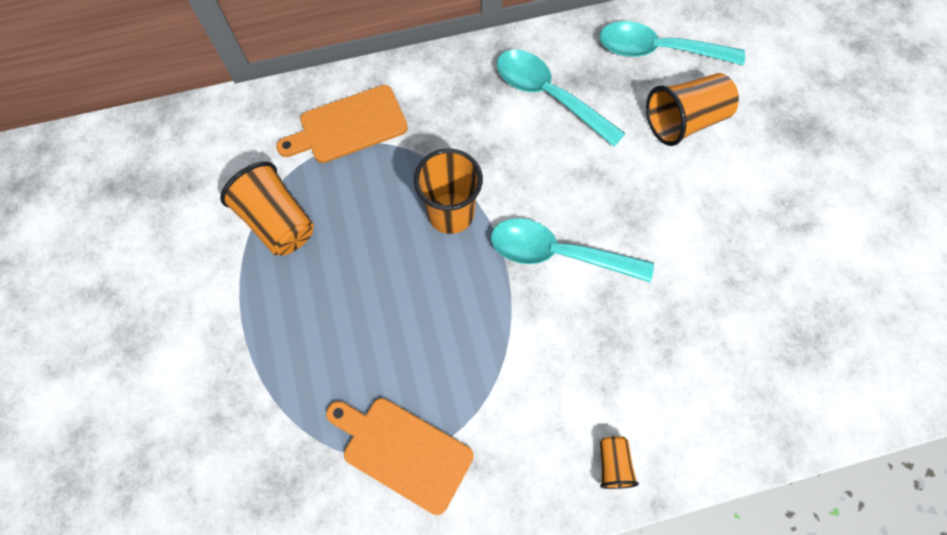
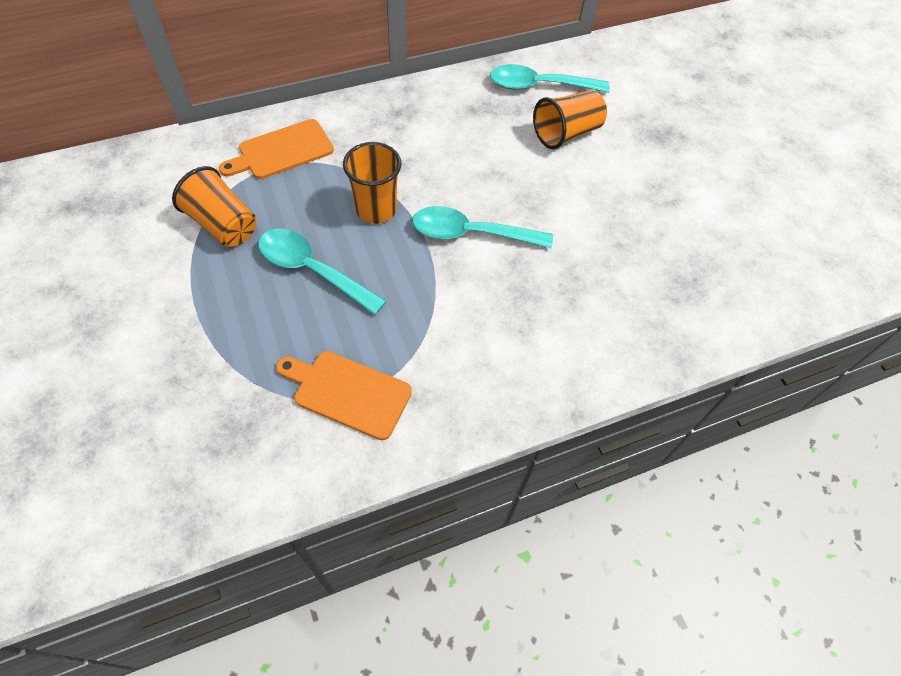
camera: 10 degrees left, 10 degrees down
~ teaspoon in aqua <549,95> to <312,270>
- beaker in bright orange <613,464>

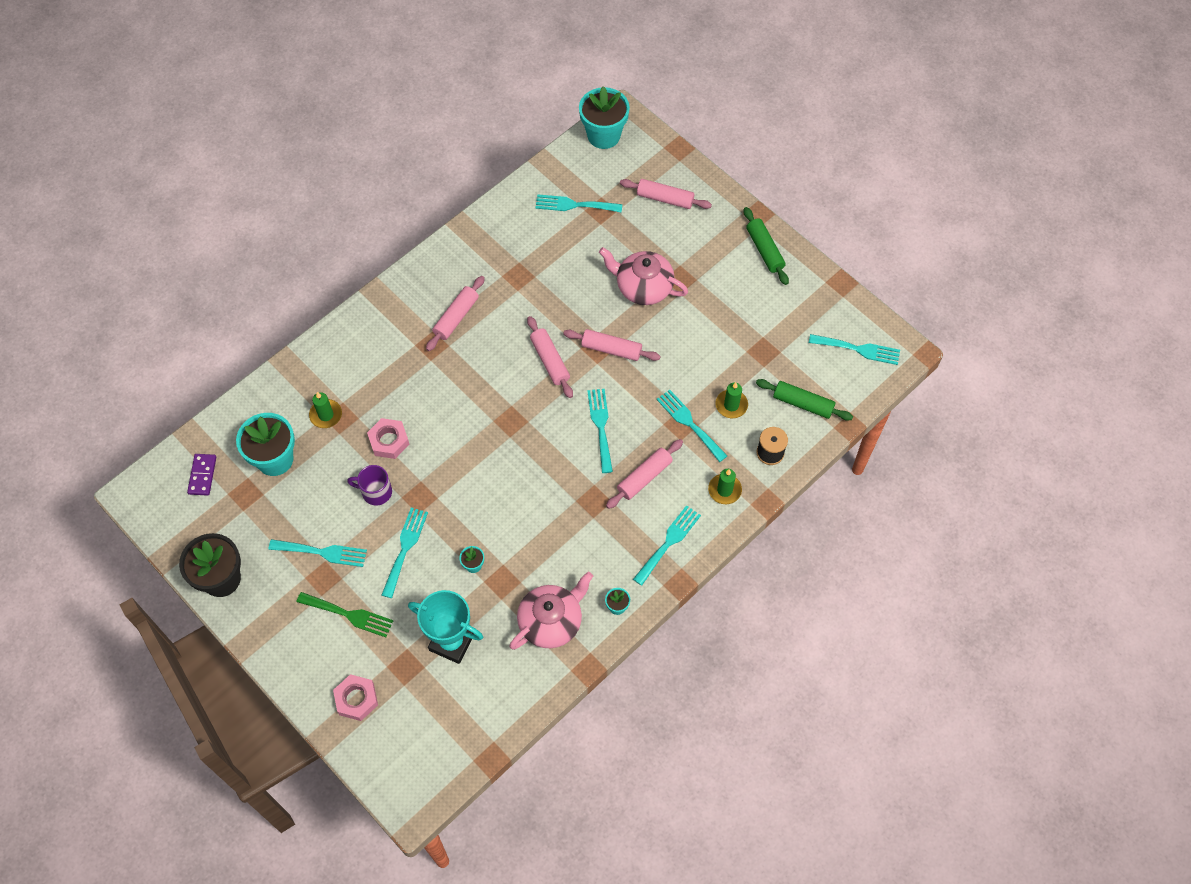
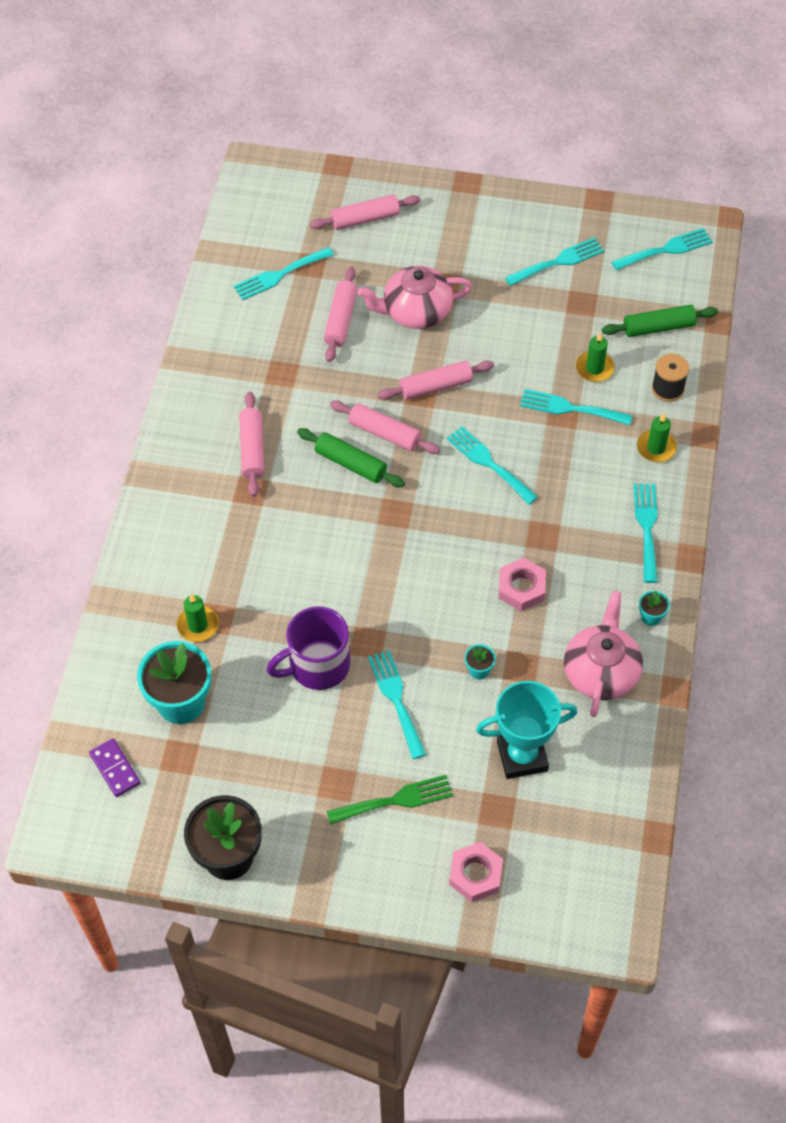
camera: 35 degrees left, 5 degrees down
~ coffee mug in purple <375,492> = <317,665> x1.57
~ rolling pin in green <764,250> to <351,463>
~ rolling pin in rose-pink <644,477> to <341,320>
~ hex nut in rose-pink <389,441> to <521,588>
~ table fork in aqua <322,552> to <558,261>
- potted plant in aqua <603,135>

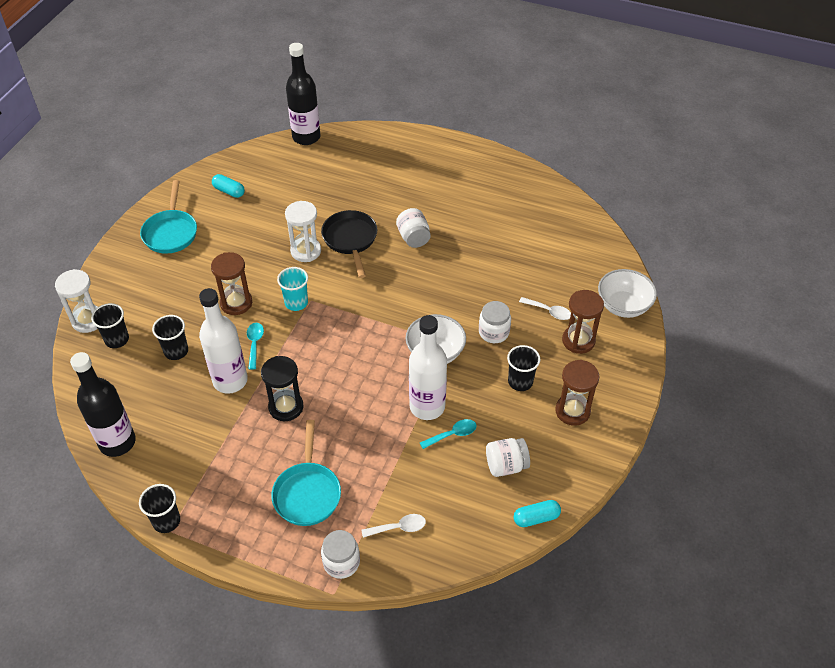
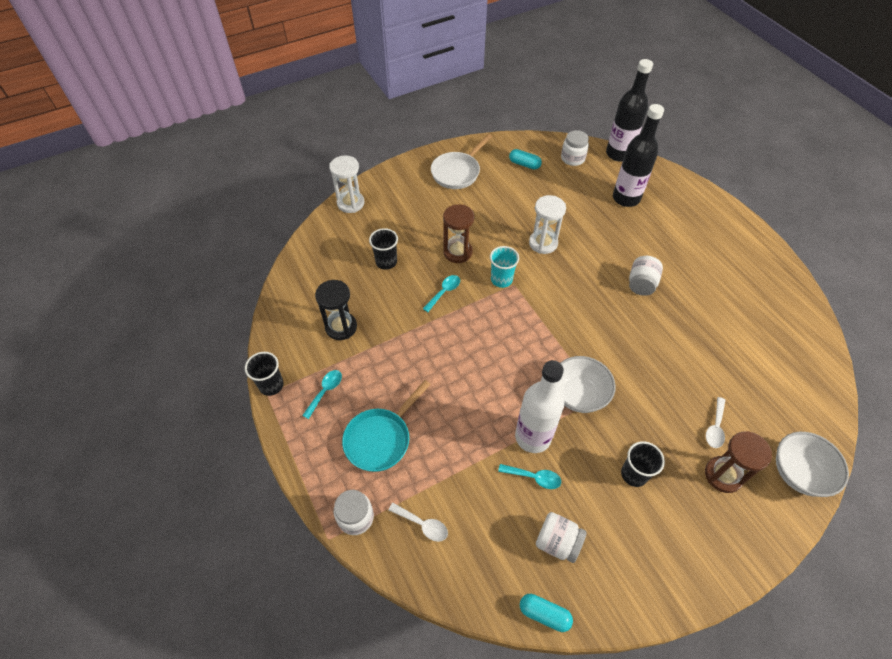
camera: 40 degrees right, 5 degrees up
+ teaspoon in aqua <325,391>
~ sandglass in jet-black <286,407> to <341,327>
~ pan in aqua <171,232> to pan in white <457,172>
~ capsule in aqua <229,191> = <524,164> 45 degrees counterclockwise
~ jar in white <493,332> to <572,158>
~ bottle in jet-black <117,442> to <626,198>
~ teaspoon in white <548,311> = <715,427> 45 degrees clockwise
- beaker in jet-black <117,339>
- bottle in white <230,381>
- pan in jet-black <350,240>
- sandglass in dark brown <572,411>

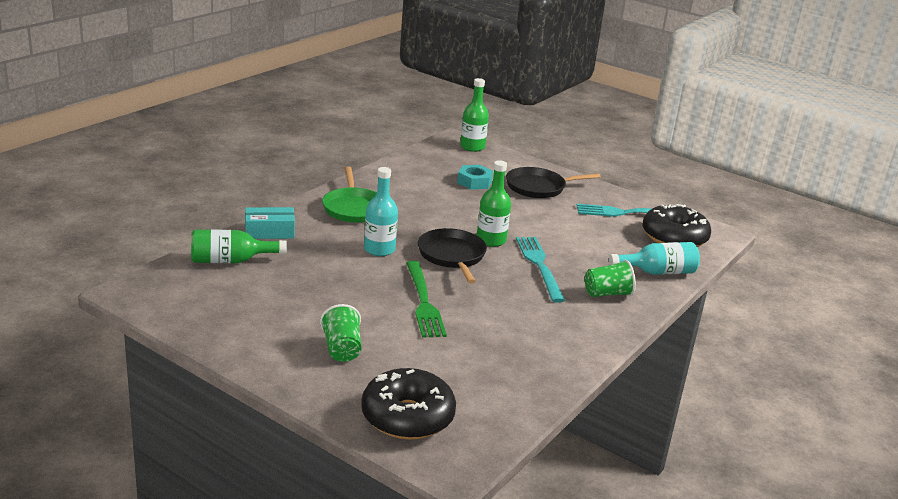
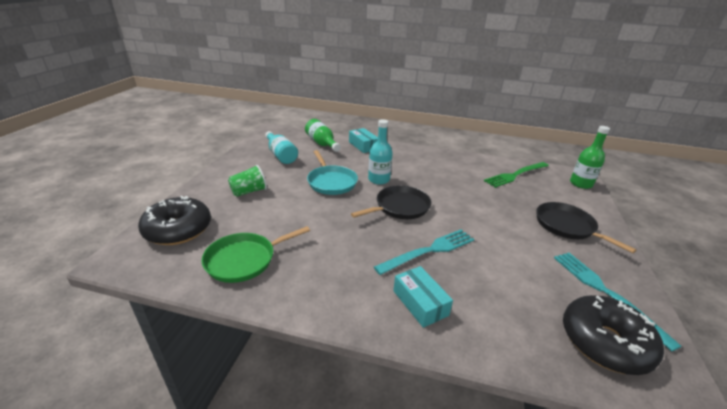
camera: 70 degrees right, 5 degrees up
~ pan in green <354,208> to <244,260>
~ bottle in aqua <657,272> to <281,155>
+ pan in aqua <331,182>
~ beaker in green <607,294> to parcel in aqua <420,303>
~ table fork in green <423,302> to <515,175>
- hex nut in aqua <474,182>
- bottle in green <491,240>

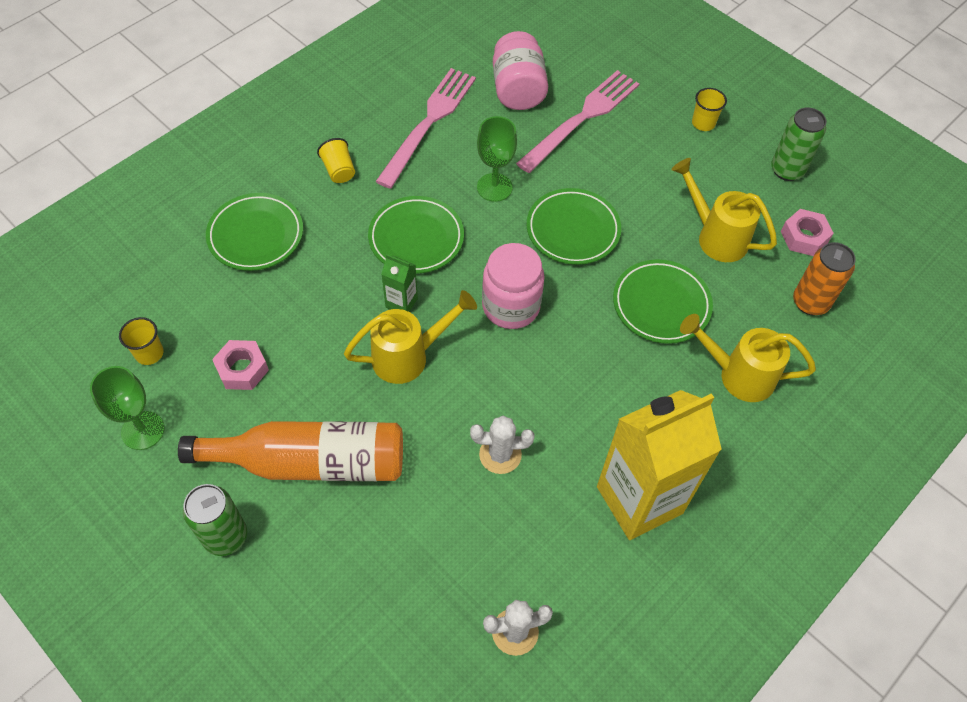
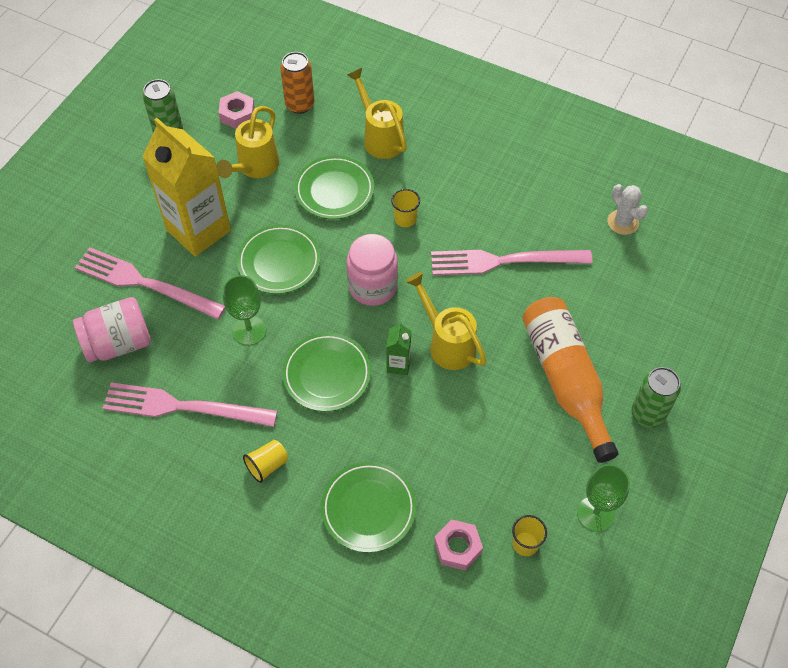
camera: 105 degrees left, 0 degrees up
~ milk carton in golden <639,500> to <198,230>
~ sprinkling can in golden <737,375> = <380,137> 150 degrees clockwise
~ beaker in golden <703,123> to <405,219>
~ saguaro cactus in white <500,454> to table fork in rose-pink <504,261>
~ hex nut in rose-pink <242,369> to <457,547>

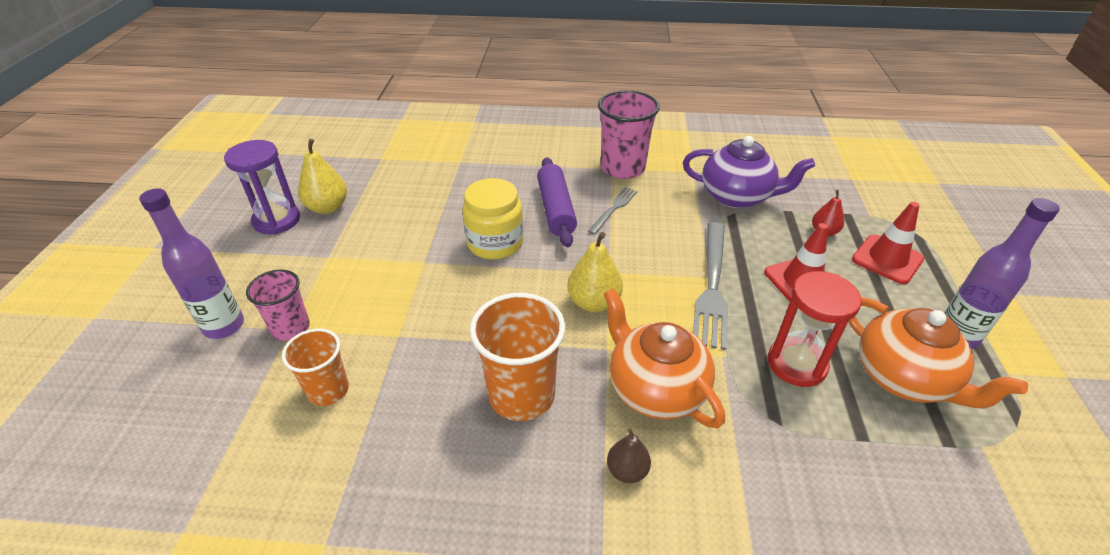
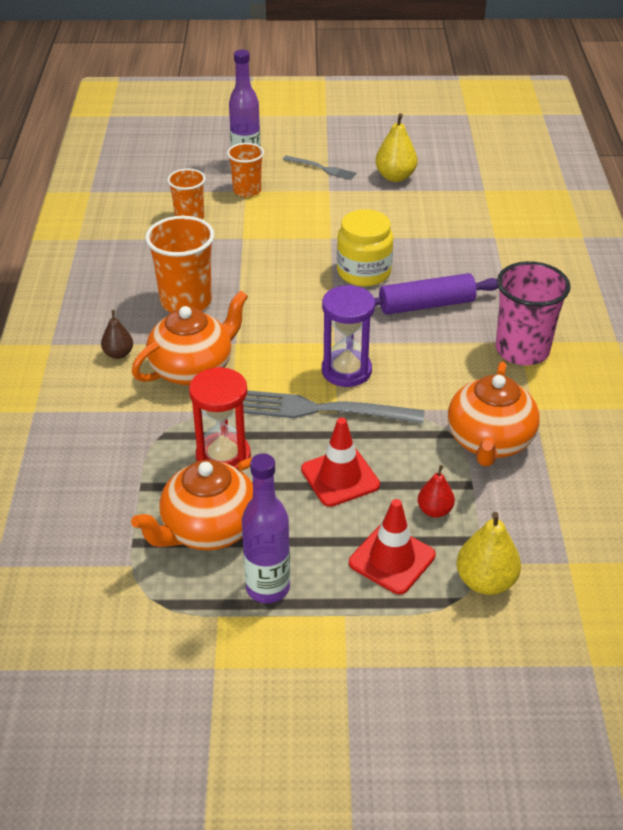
camera: 85 degrees right, 0 degrees up
~ beaker in rose-pink <291,328> to beaker in bright orange <247,191>
~ table fork in gray <614,209> to <321,168>
~ sandglass in purple <277,220> to <346,371>
~ teapot in purple <737,197> to teapot in bright orange <489,442>
~ toy pear in golden <593,302> to <485,581>

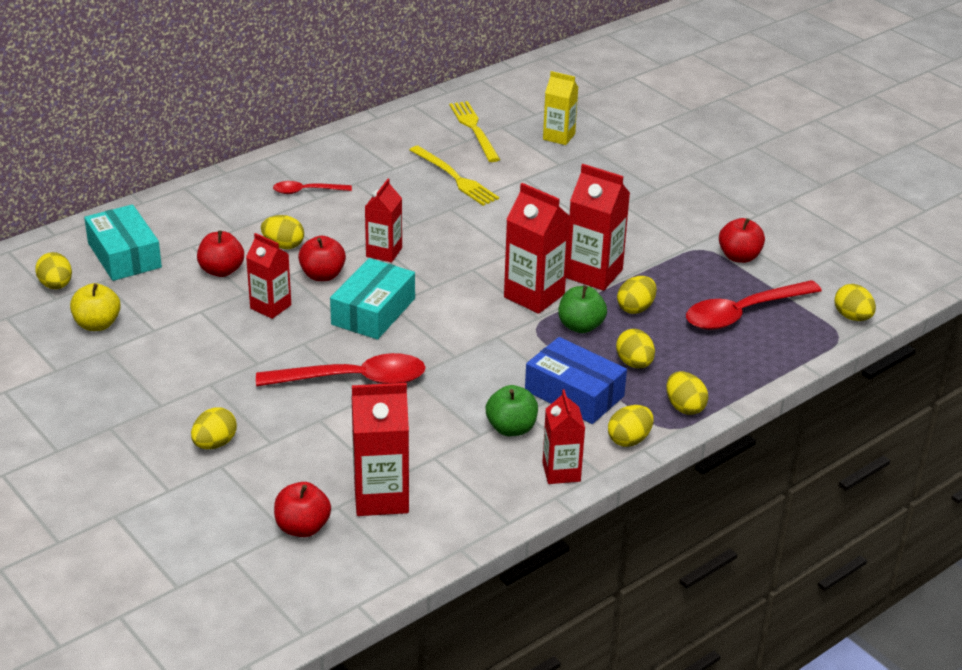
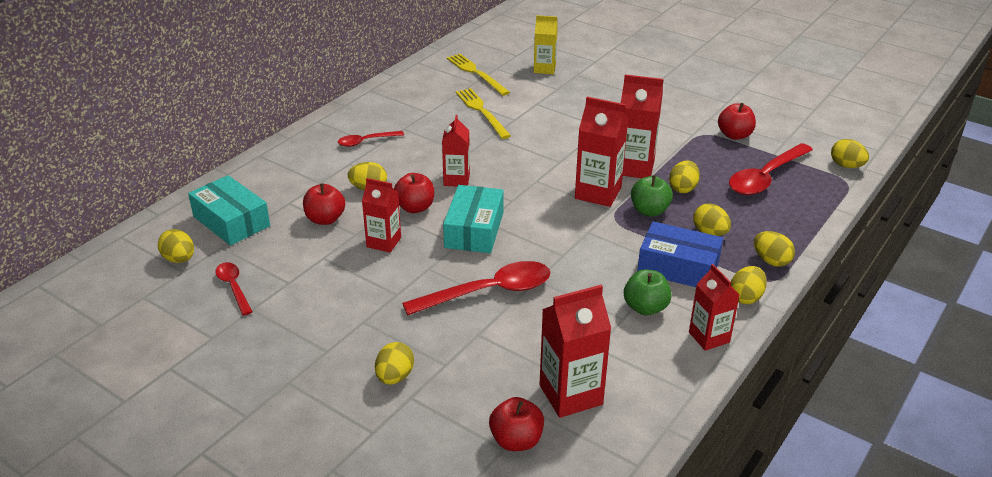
camera: 15 degrees left, 0 degrees up
~ apple in golden <97,324> to teaspoon in red <233,287>
~ table fork in golden <455,178> = <481,112> 150 degrees counterclockwise

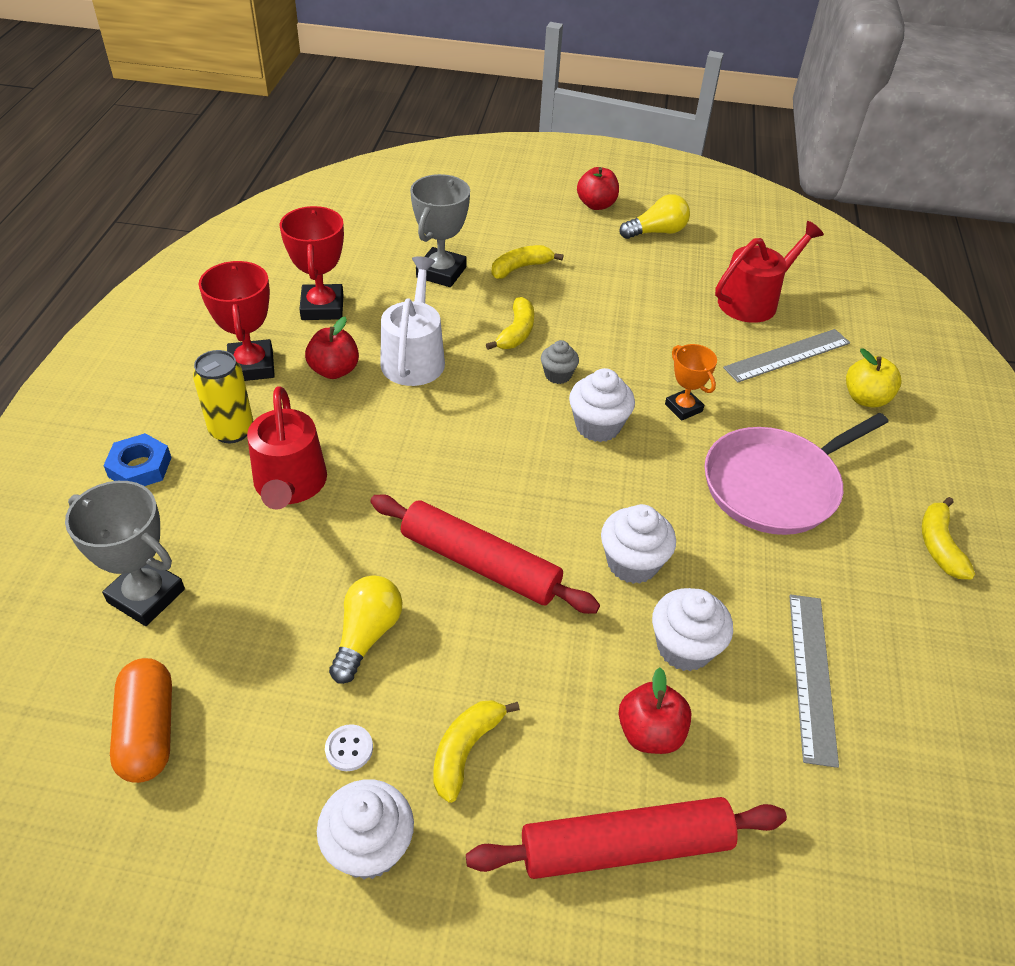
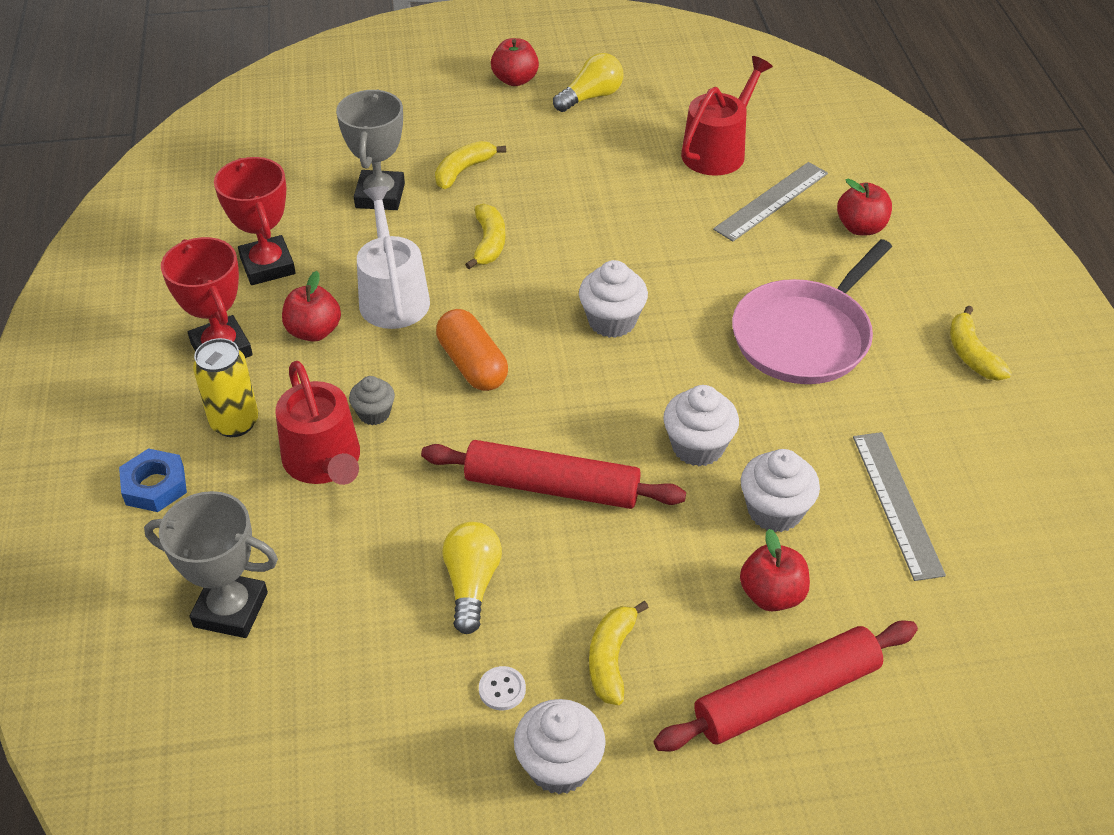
camera: 15 degrees left, 0 degrees up
~ muffin in gray <558,375> to <374,413>
~ capsule in bright orange <148,731> to <472,364>
~ apple in golden <865,398> to apple in red <861,227>
- trophy in bright orange <683,408>

